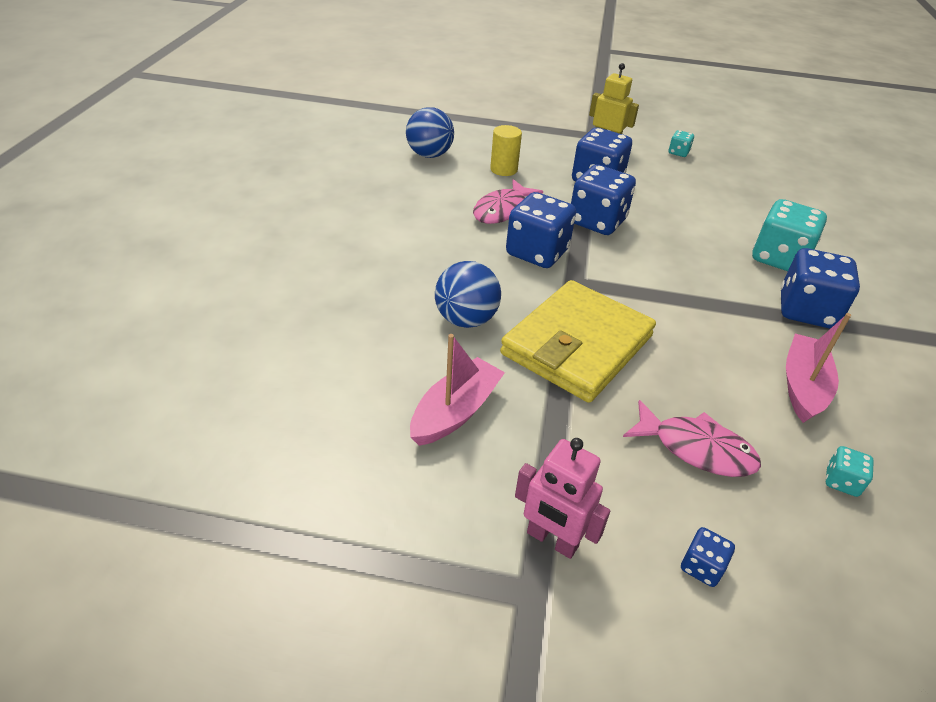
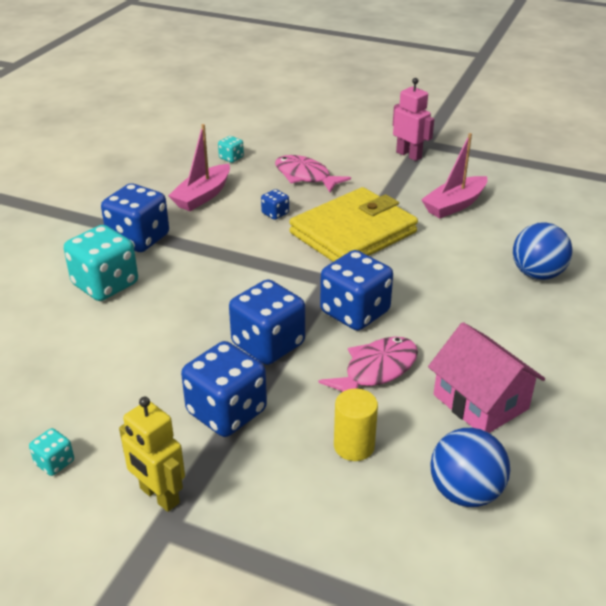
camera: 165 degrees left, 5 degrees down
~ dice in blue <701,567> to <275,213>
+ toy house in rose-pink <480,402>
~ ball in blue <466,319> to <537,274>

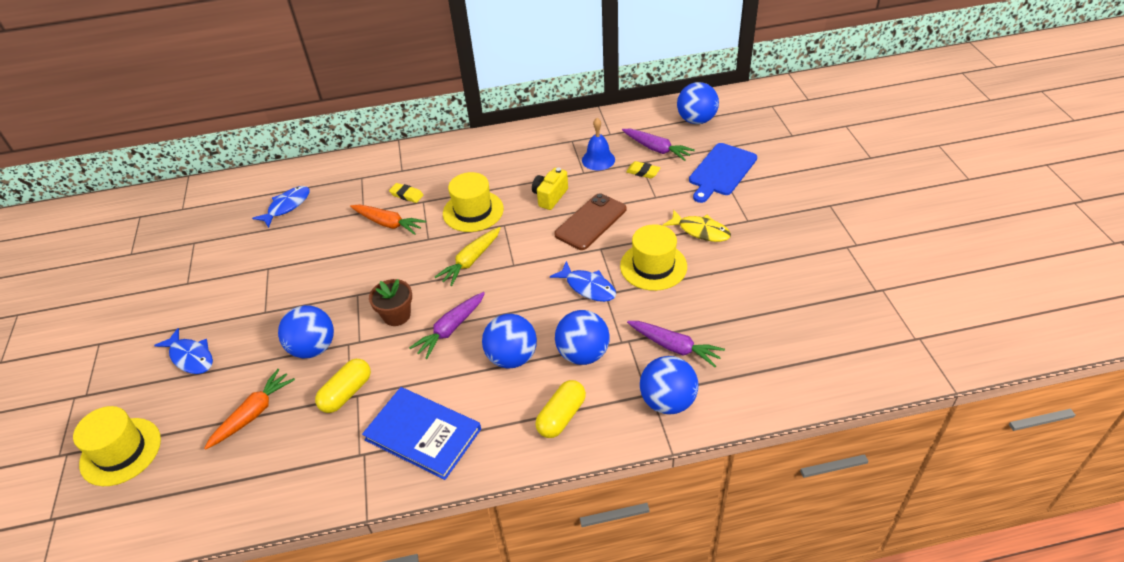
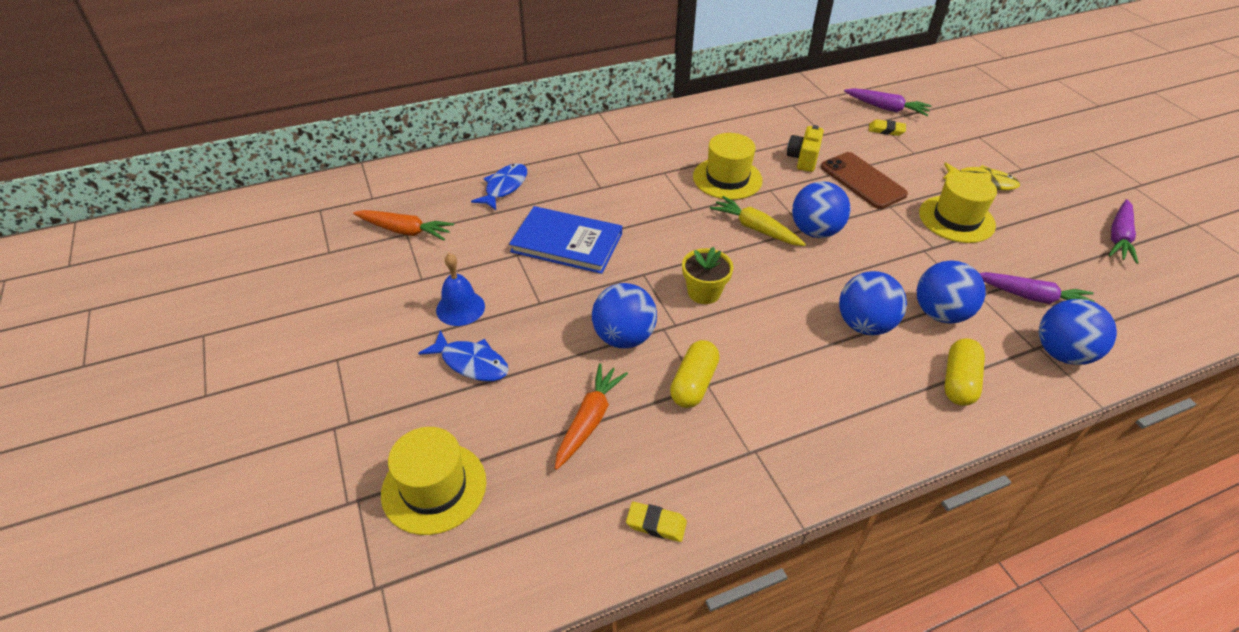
camera: 15 degrees left, 0 degrees up
~ toy carrot in bright orange <388,223> to <405,231>
~ hand bell in blue <598,159> to <460,308>
~ book in blue <423,434> to <567,243>
~ gum eraser in golden <406,195> to <656,524>
~ potted plant in dark brown <396,315> to potted plant in golden <704,292>
~ toy carrot in golden <471,261> = <755,228> 105 degrees clockwise
~ ball in blue <696,120> to <815,231>
~ smartphone in dark brown <590,222> = <862,181> 60 degrees counterclockwise
~ toy carrot in purple <450,329> to <1119,237>
- toy fish in blue <588,287>
- chopping board in blue <721,171>

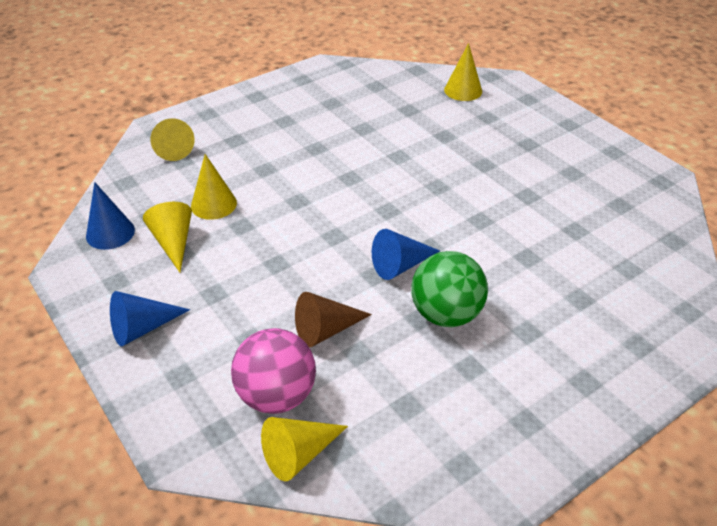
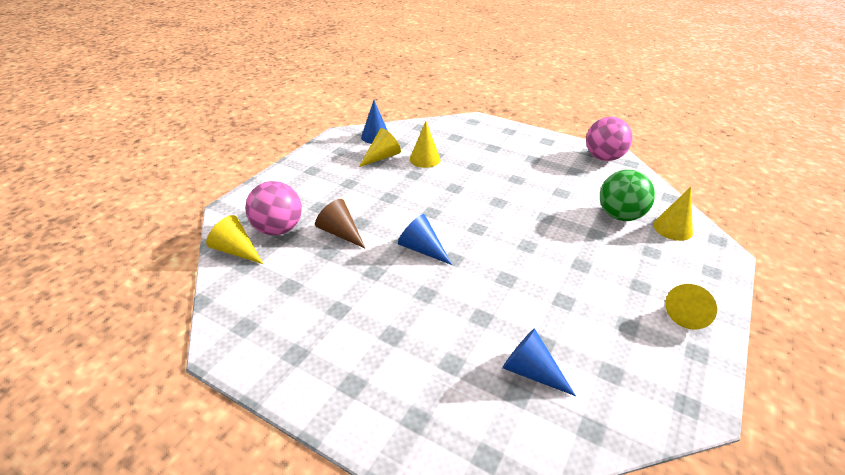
camera: 65 degrees right, 5 degrees down
~ cone in blue <142,328> to <531,371>
+ ball in rose-pink <603,158>
~ ball in green <446,314> to <620,216>
~ cone in golden <173,148> to <689,312>

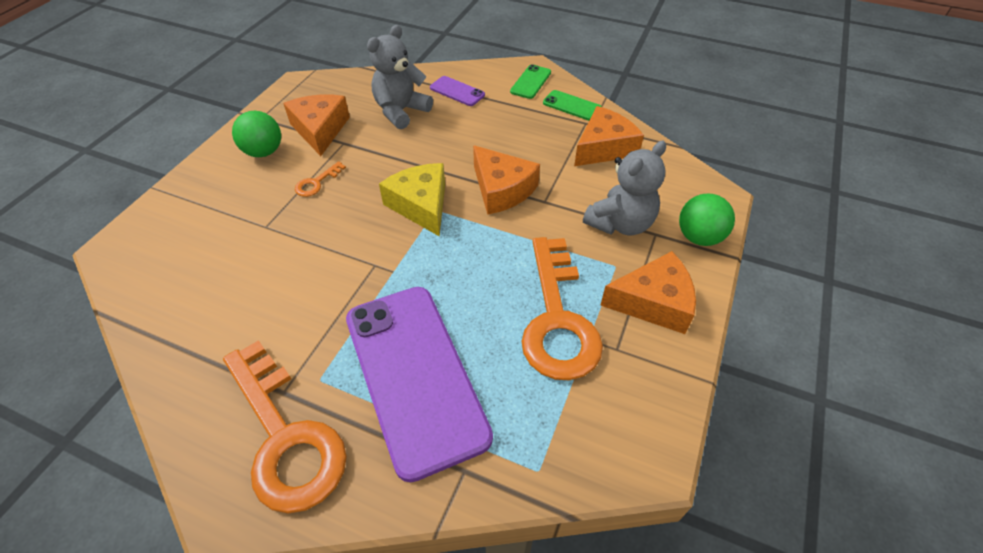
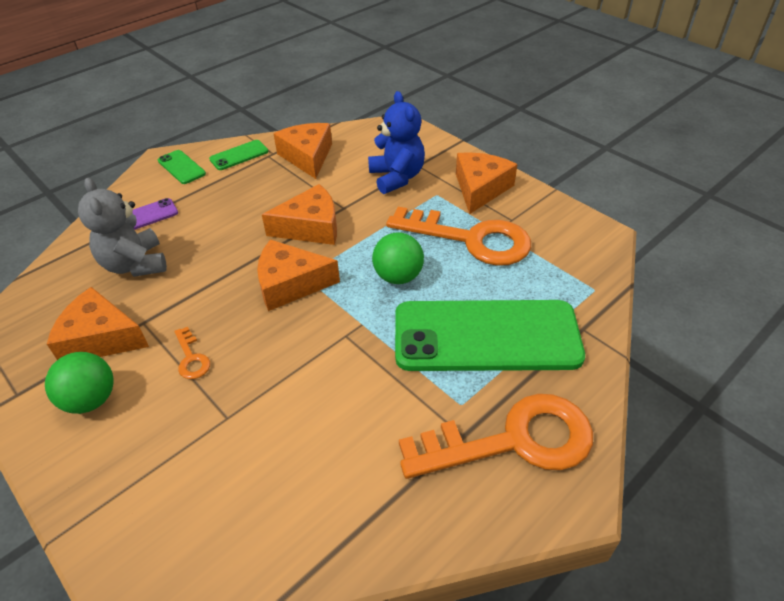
camera: 65 degrees left, 5 degrees down
~ cheese wedge in golden <421,205> to cheese wedge in bright orange <290,284>
~ teddy bear in gray <620,223> to teddy bear in blue <397,177>
~ ball in green <699,237> to <398,276>
~ smartphone in purple <414,375> to smartphone in green <486,336>

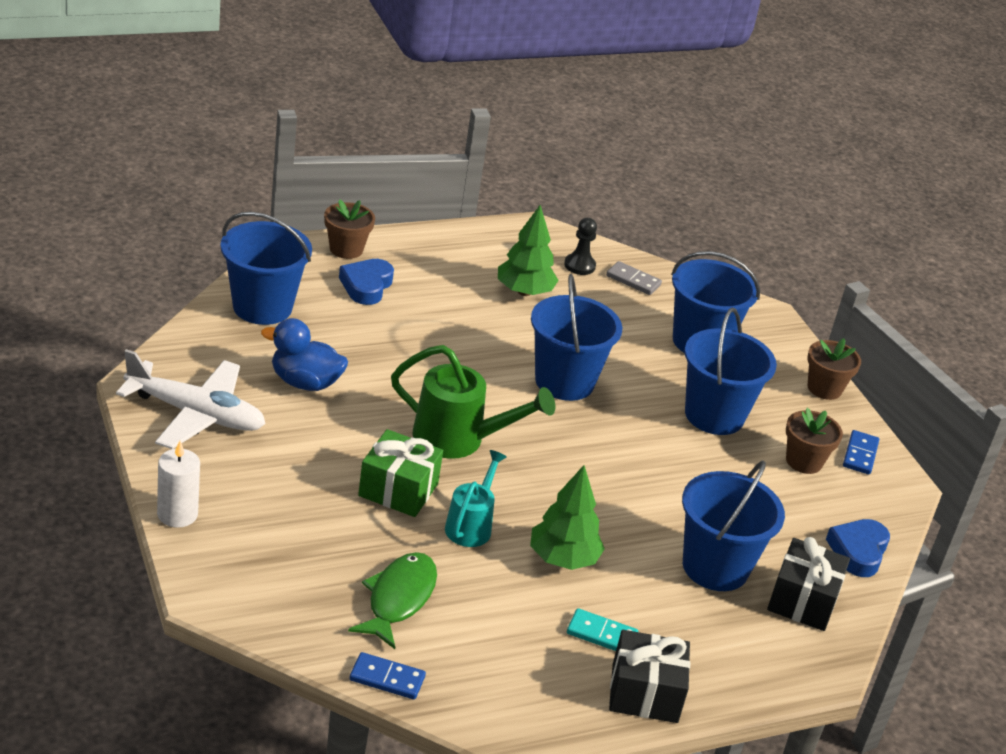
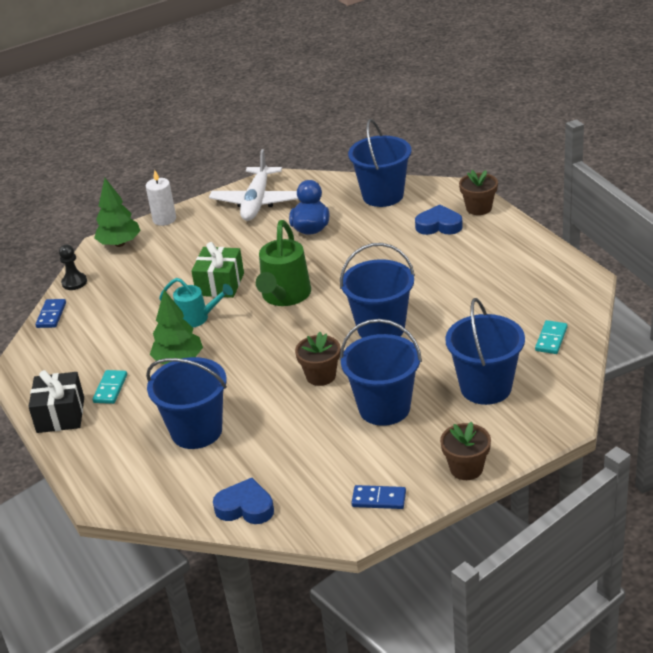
camera: 90 degrees right, 0 degrees up
~ pawn in jet-black <579,265> to <74,282>
~ fir tree in green <524,292> to <120,244>
~ potted plant in dark brown <804,461> to <321,376>
~ domino tile in gray <633,280> to domino tile in aqua <551,339>
- toy fish in green <398,599>
- gift in jet-black <802,600>

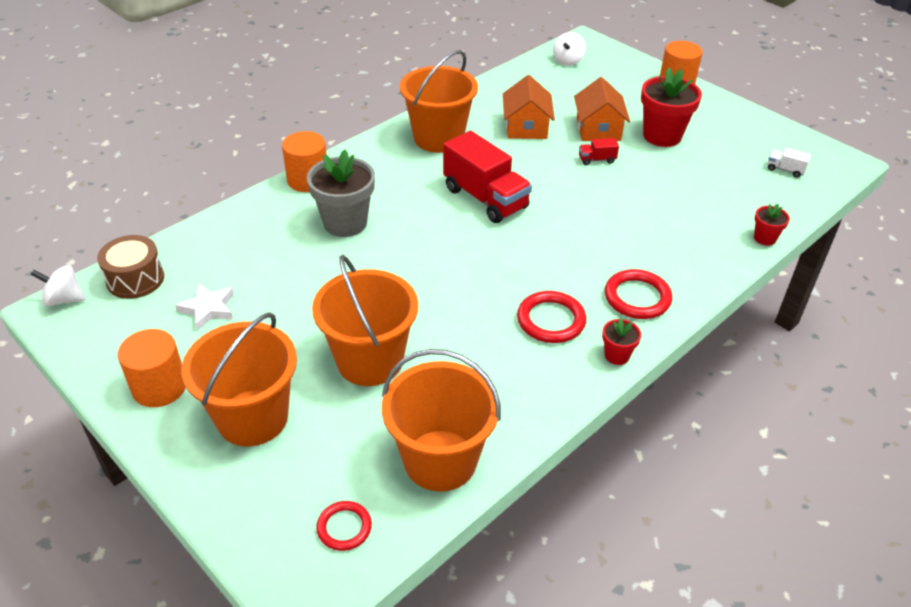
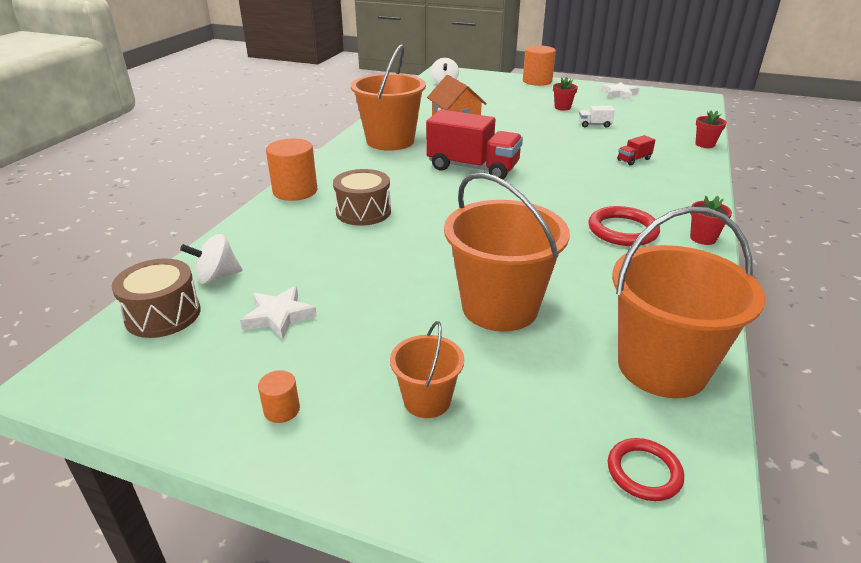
camera: 25 degrees left, 10 degrees down
~ toy top in white <64,299> to <217,277>
~ solid cylinder in bright orange <159,387> = <282,410> x0.48
~ potted plant in gray <345,223> to snare drum in dark brown <363,212>
~ pail in bright orange <252,418> = <427,400> x0.51
~ potted plant in red <662,136> = <562,107> x0.50
~ toy truck in white <785,170> to <594,125>
+ star in white <619,94>
~ toy truck in red <596,160> to <634,160>
- toy house in bright orange <598,129>
- torus in red <637,297>

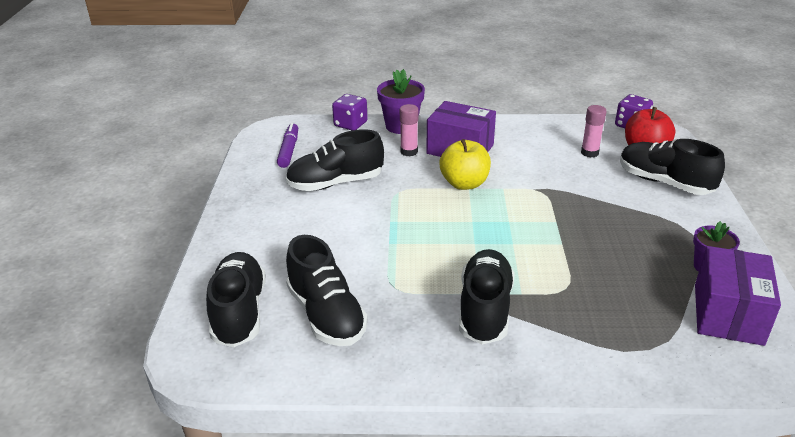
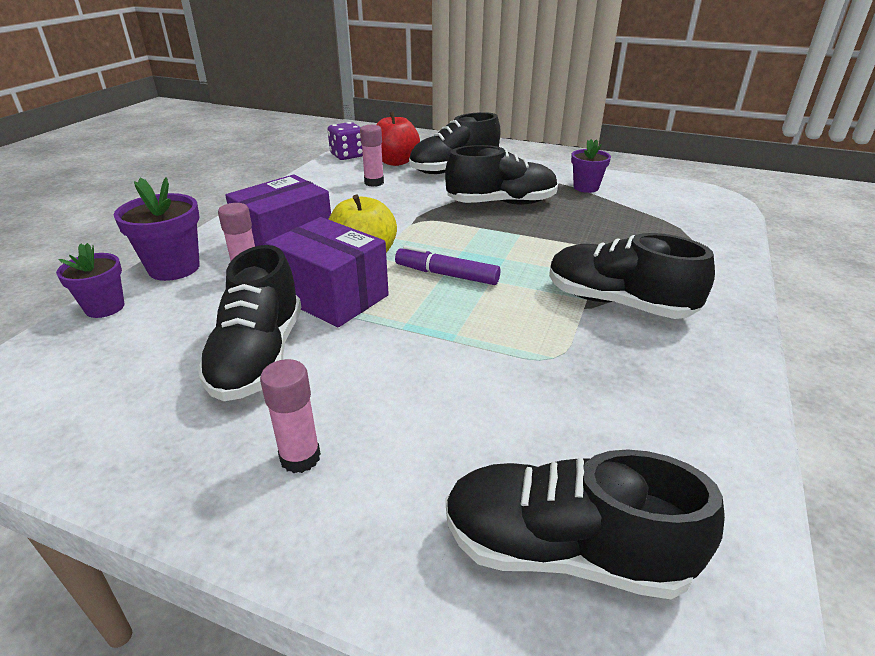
camera: 70 degrees left, 0 degrees up
~ dice in purple <350,124> to potted plant in purple <105,307>
+ glue stick in rose-pink <300,457>
~ parcel in purple <728,314> to <332,296>
~ marker in purple <289,150> to <446,275>
~ shoe in jet-black <326,315> to <501,203>

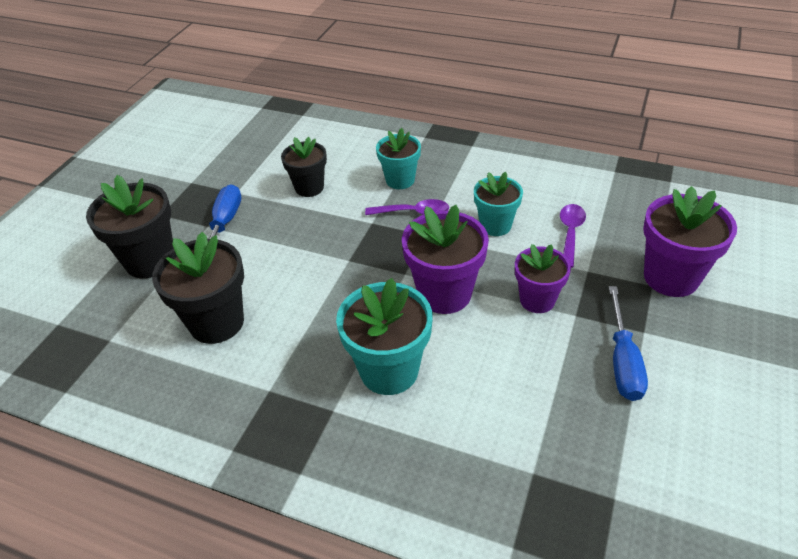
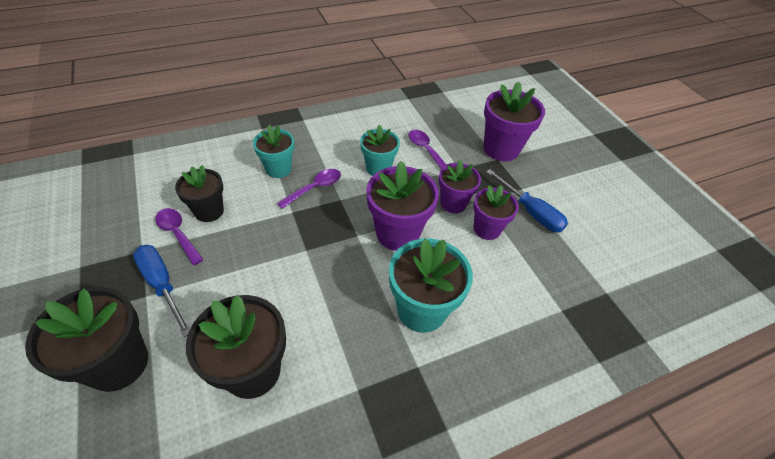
camera: 50 degrees left, 5 degrees up
+ teaspoon in purple <178,234>
+ potted plant in purple <487,229>

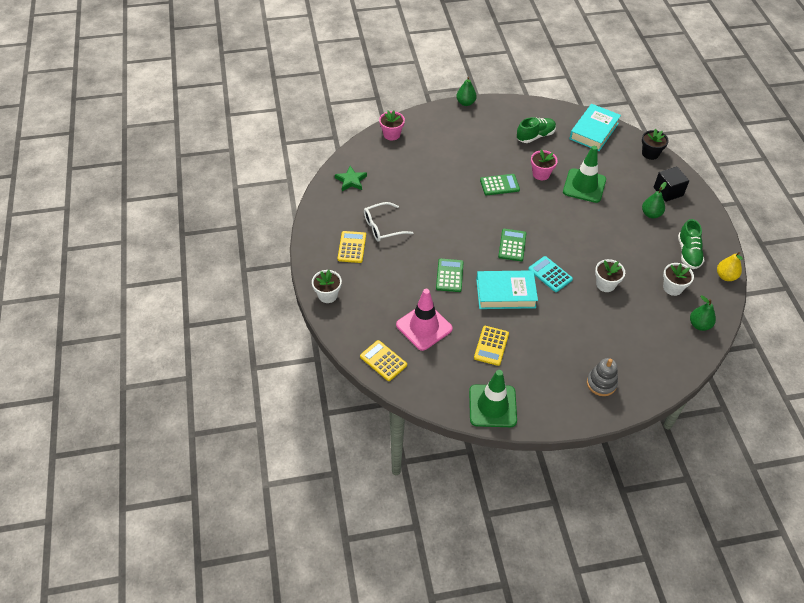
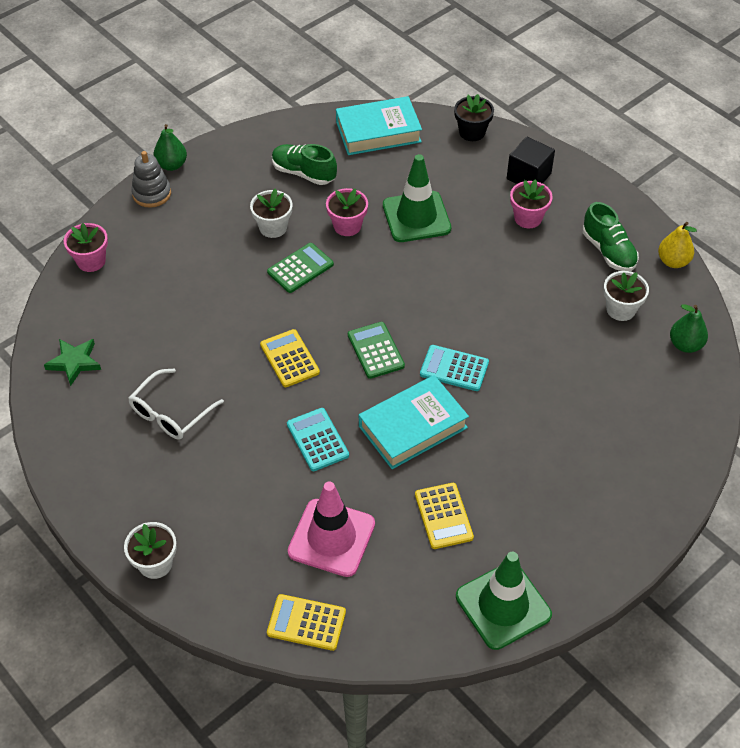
camera: 30 degrees left, 0 degrees up
~ ring stacker in gray <601,383> to <152,194>
~ potted plant in white <605,284> to <273,227>
~ pocket calculator in golden <352,247> to <289,359>
~ shoe in green <535,136> = <303,173> 90 degrees counterclockwise
~ pocket calculator in green <449,275> to pocket calculator in aqua <317,440>
~ book in aqua <594,131> = <378,132> 75 degrees clockwise
~ toy pear in green <651,214> to potted plant in rose-pink <528,218>

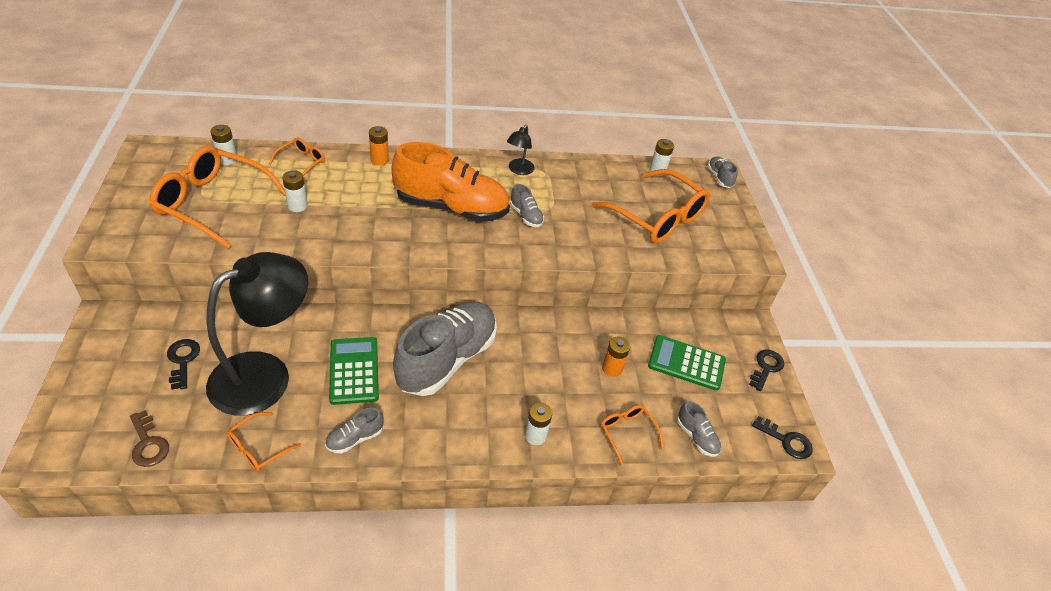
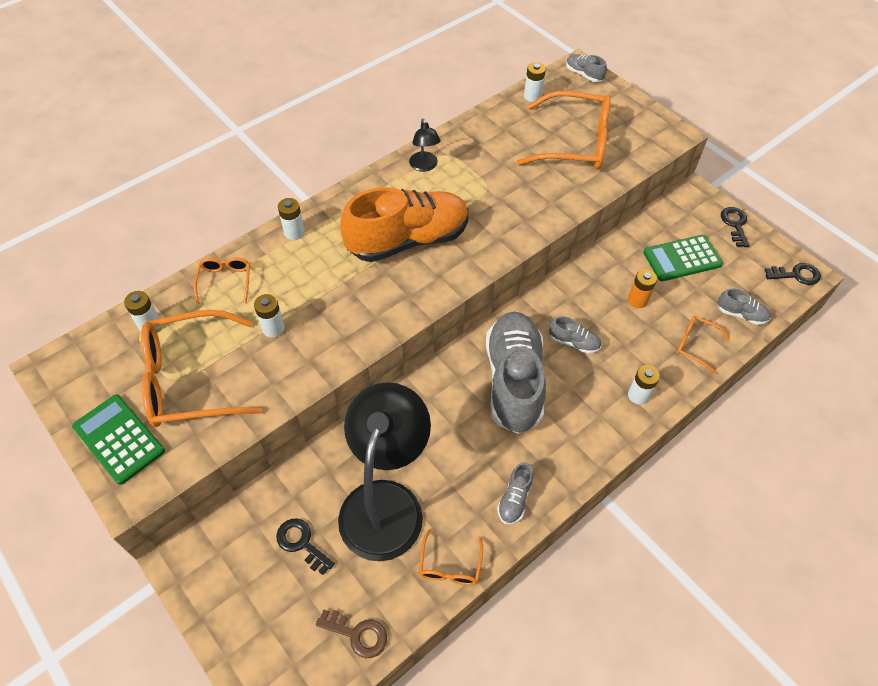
camera: 30 degrees left, 10 degrees up
~ pocket calculator in green <354,371> to <119,439>
~ power cell in bright orange <379,160> to power cell in white <294,232>
~ shoe in gray <526,216> to <574,342>

